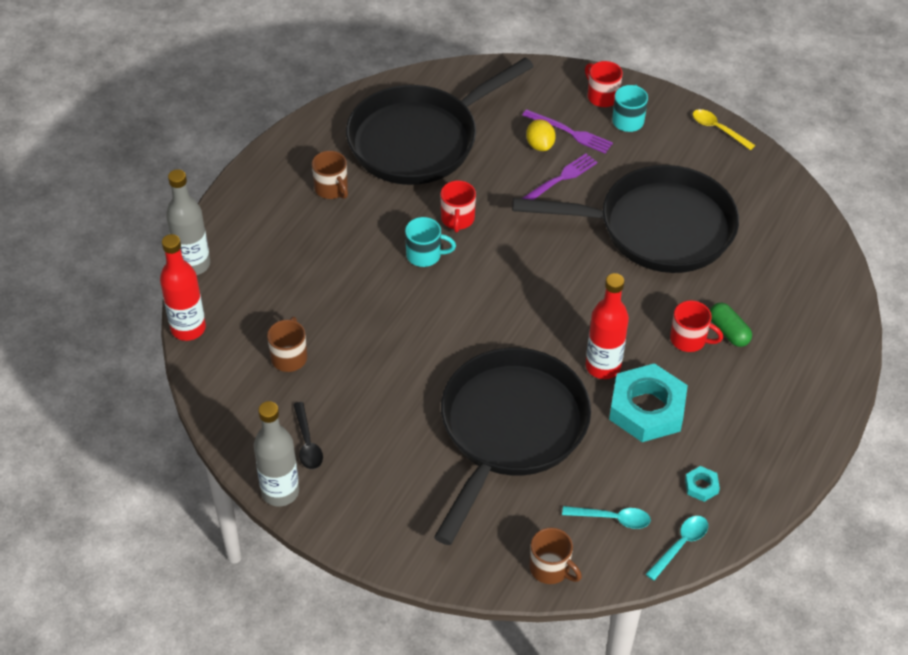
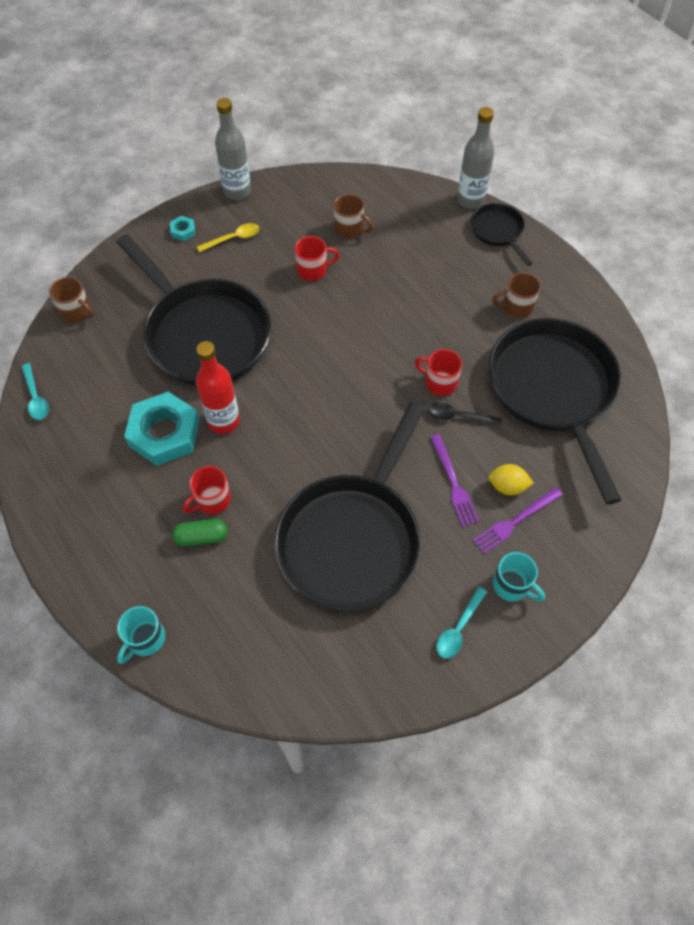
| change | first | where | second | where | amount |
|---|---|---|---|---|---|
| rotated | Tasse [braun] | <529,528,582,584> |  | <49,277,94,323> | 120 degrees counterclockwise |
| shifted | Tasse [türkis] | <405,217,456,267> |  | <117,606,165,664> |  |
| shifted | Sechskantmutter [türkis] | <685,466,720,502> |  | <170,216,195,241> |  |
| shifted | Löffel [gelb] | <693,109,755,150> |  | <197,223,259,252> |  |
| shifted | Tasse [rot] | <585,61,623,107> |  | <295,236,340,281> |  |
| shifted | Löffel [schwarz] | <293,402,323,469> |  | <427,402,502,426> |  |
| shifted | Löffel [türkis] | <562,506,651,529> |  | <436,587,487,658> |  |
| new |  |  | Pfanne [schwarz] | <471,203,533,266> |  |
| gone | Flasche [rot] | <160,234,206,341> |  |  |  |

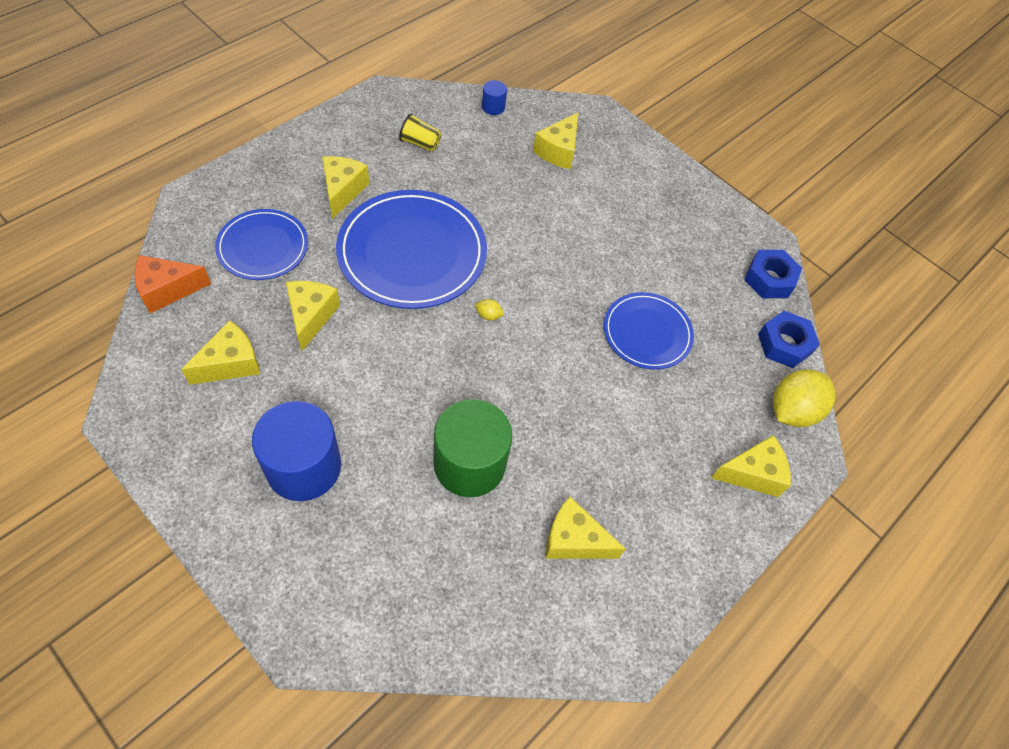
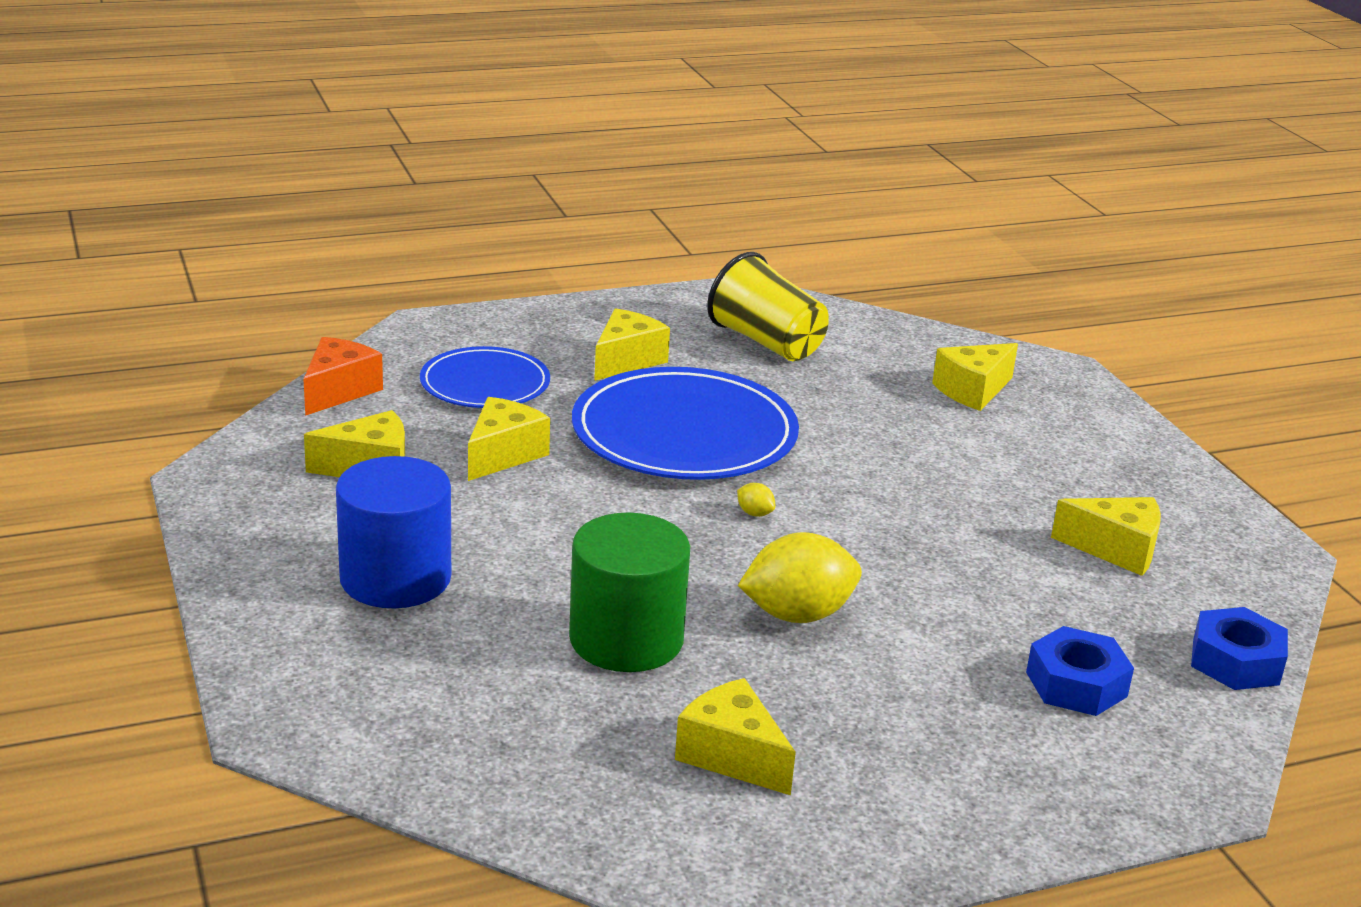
| change | first | where | second | where | amount |
|---|---|---|---|---|---|
| rotated | Käse [orange] | <134,255,211,313> |  | <303,337,383,416> | 105 degrees clockwise |
| scaled | Becher [gelb] | <399,114,441,152> |  | <707,252,828,361> | x1.94 |
| shifted | Zitrone [gelb] | <773,369,835,427> |  | <738,532,862,623> |  |
| shifted | Sechskantmutter [blau] | <744,250,802,298> |  | <1026,626,1134,716> |  |
| shifted | Käse [gelb] | <711,435,791,497> |  | <1051,497,1161,576> |  |
| gone | Vollzylinder [blau] | <482,80,507,115> |  |  |  |
| gone | Teller [blau] | <604,292,694,370> |  |  |  |

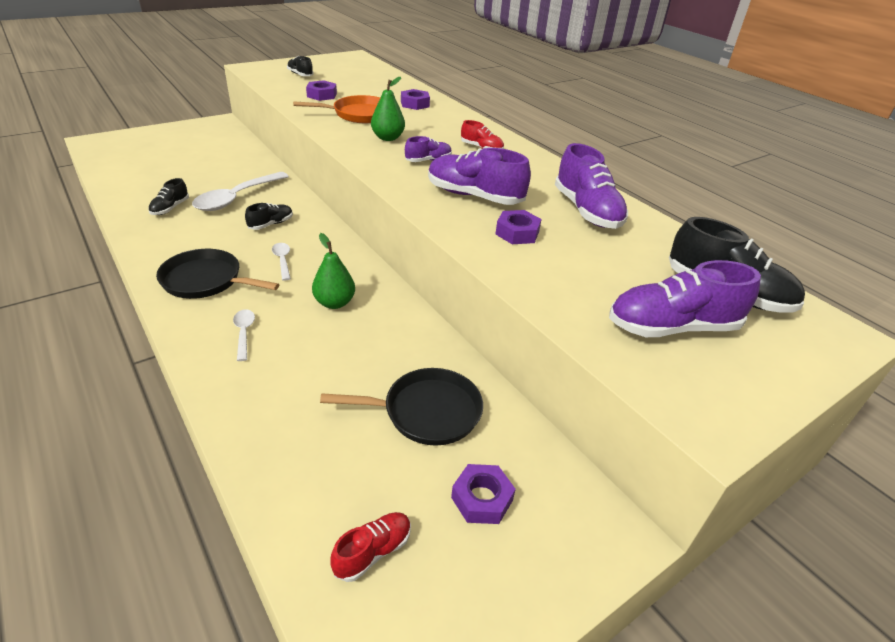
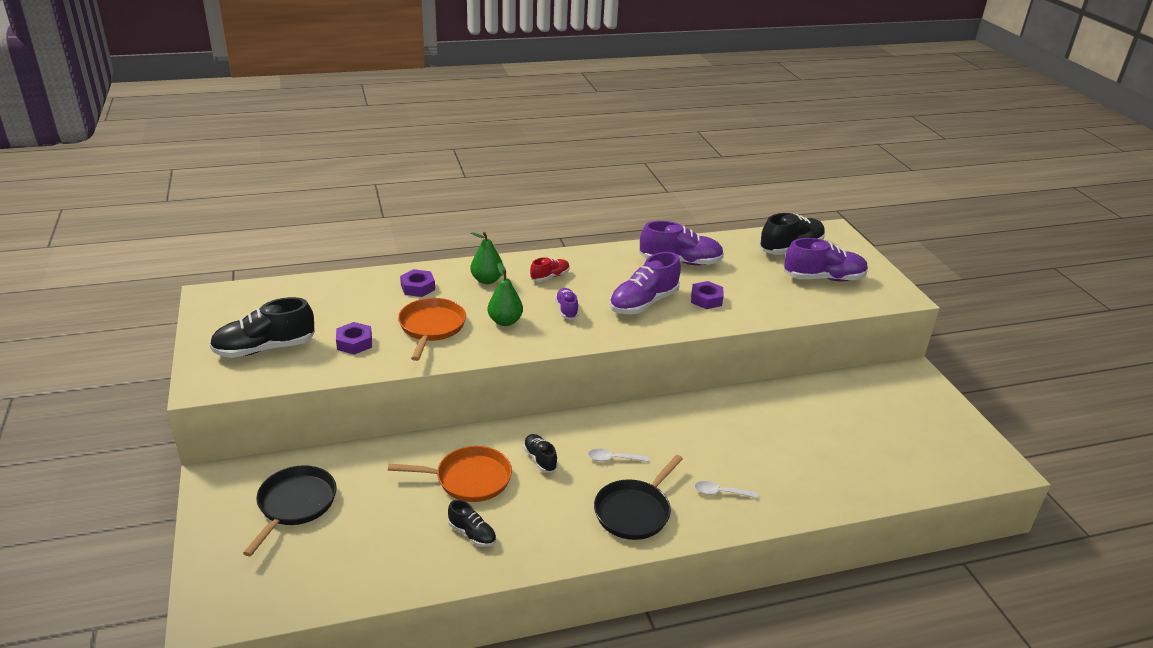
| change | first | where | second | where | amount |
|---|---|---|---|---|---|
| scaled | Schuh [schwarz] | <287,56,314,76> |  | <210,297,315,358> | x1.88 |
| shifted | Pfanne [schwarz] | <320,368,483,445> |  | <243,465,337,556> |  |
| swapped | Löffel [weiß] | <192,172,289,211> | Pfanne [orange] | <388,446,512,502> |  |
| shifted | Birne [grün] | <312,233,355,309> |  | <470,232,503,284> |  |
| rotated | Schuh [lila] | <609,260,761,337> |  | <784,238,868,281> | 105 degrees counterclockwise |
| gone | Schuh [rot] | <330,512,411,582> |  |  |  |
| gone | Sechskantmutter [lila] | <451,464,516,524> |  |  |  |

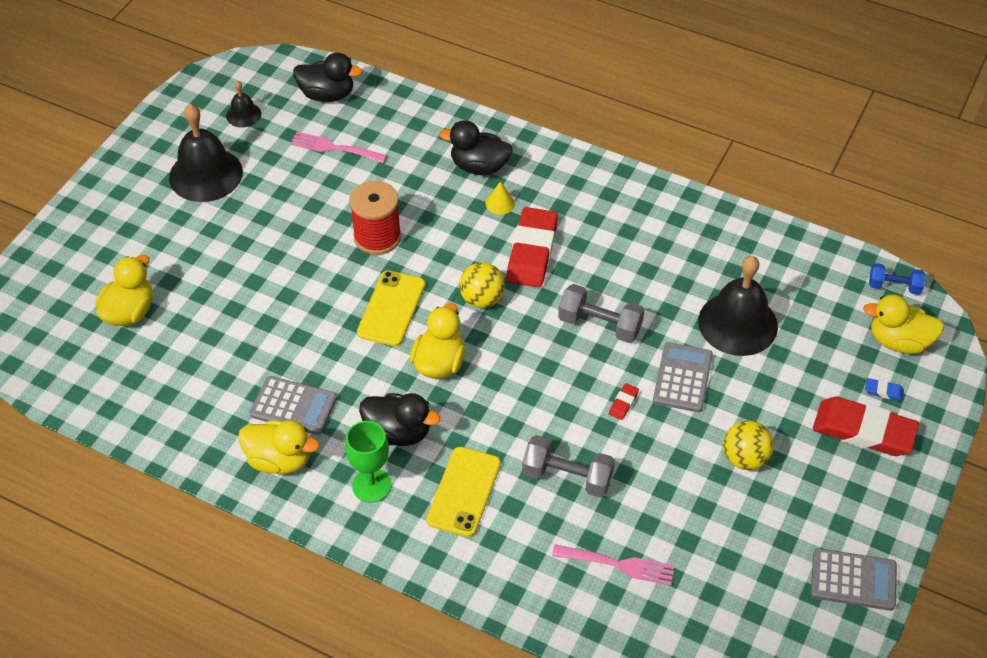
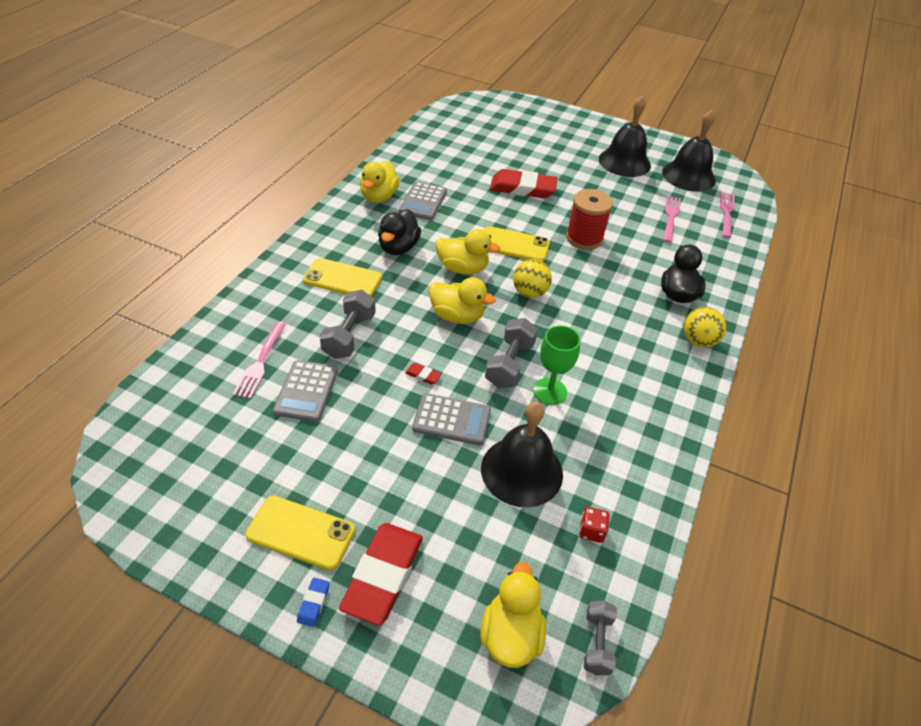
| change | first | where | second | where | amount |
|---|---|---|---|---|---|
| new |  |  | Handy [gelb] | <245,496,355,570> |  |
| shifted | Taschenrechner [grau] | <811,548,897,611> |  | <273,360,338,422> |  |
| shifted | Radiergummi [blau] | <865,378,904,401> |  | <297,578,330,627> |  |
| shifted | Ente [gelb] | <95,255,153,326> |  | <429,277,496,324> |  |
| shifted | Radiergummi [rot] | <506,207,558,287> |  | <490,169,558,198> |  |
| shifted | Kelch [grün] | <345,421,391,503> |  | <533,325,581,405> |  |
| new |  |  | Spielwürfel [rot] | <579,507,610,543> |  |
| repainted | Hantel [blau] | <869,263,925,295> | Hantel [grau] | <584,600,617,675> |  |
| scaled | Glocke [schwarz] | <226,81,261,127> |  | <662,110,716,192> | x2.03 |
| shifted | Ball [gelb] | <723,421,774,470> |  | <684,307,726,348> |  |
| swapped | Ente [schwarz] | <293,53,362,102> | Gabel [rosa] | <720,192,734,238> |  |
| gone | Kegel [gelb] | <486,181,515,215> |  |  |  |

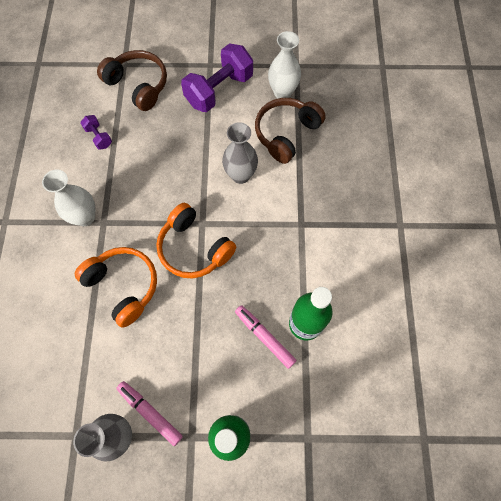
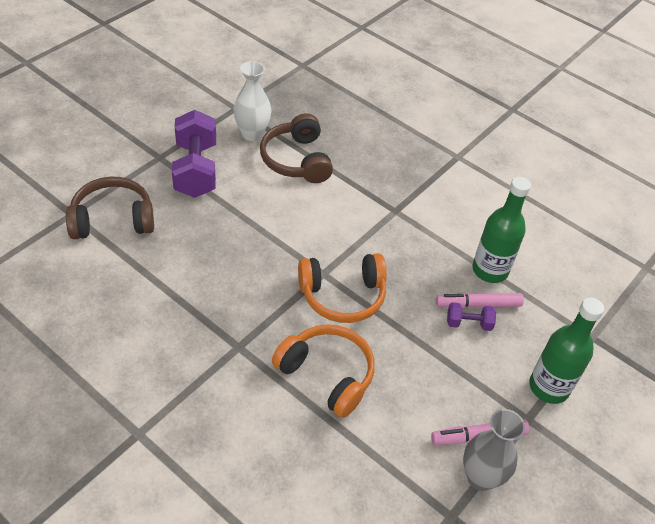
| change | first | where | second | where | amount |
|---|---|---|---|---|---|
| rotated | Kopfhörer [orange] | <75,247,157,328> |  | <272,324,375,418> | 45 degrees clockwise |
| shifted | Hantel [lila] | <80,115,112,150> |  | <447,302,496,331> |  |
| gone | Vase [weiß] | <42,170,95,226> |  |  |  |
| gone | Vase [grau] | <222,122,258,184> |  |  |  |

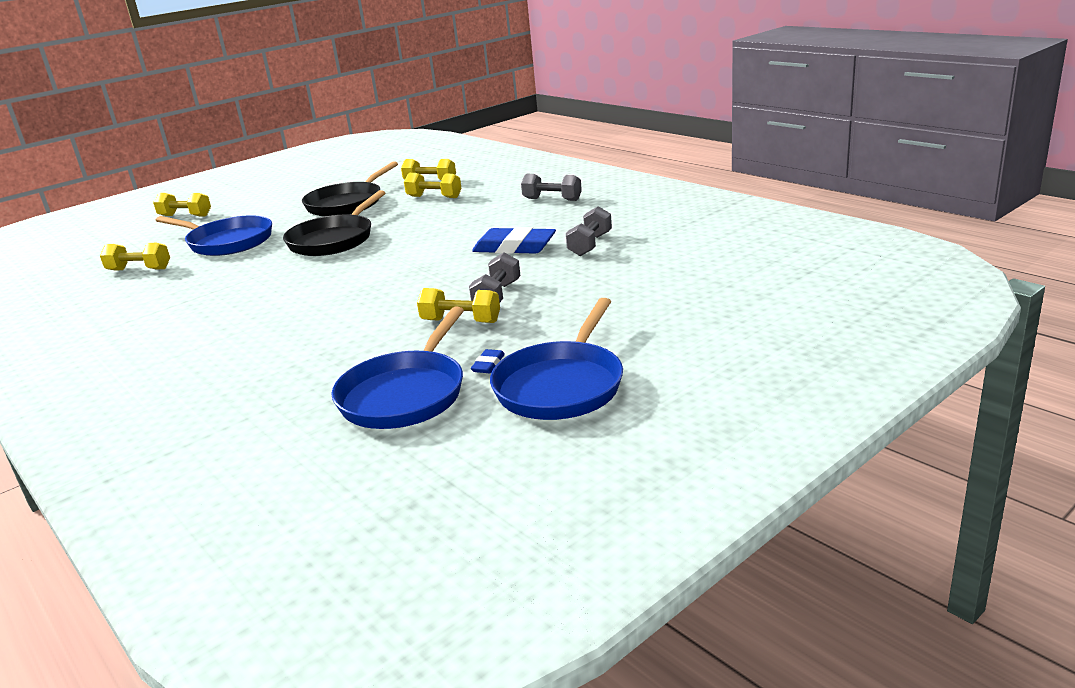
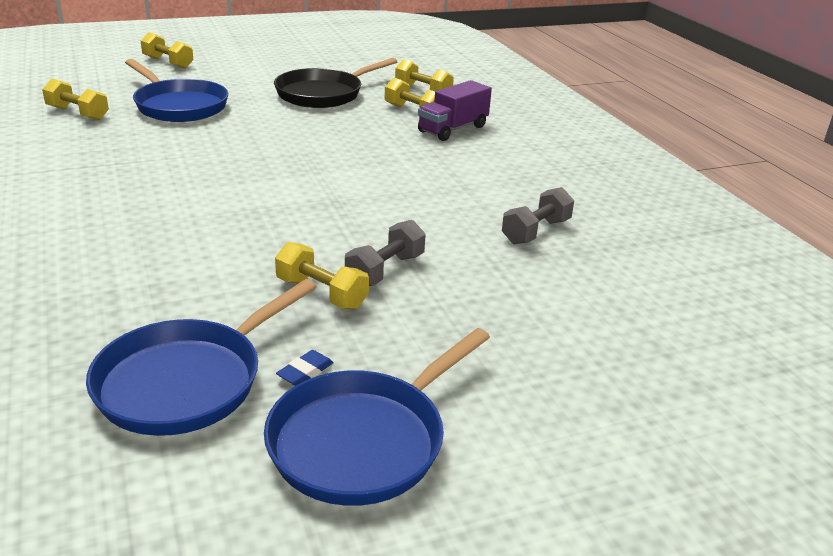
| change | first | where | second | where | amount |
|---|---|---|---|---|---|
| new |  |  | Lastwagen [lila] | <418,80,492,141> |  |
| gone | Pfanne [schwarz] | <283,190,385,256> |  |  |  |
| gone | Radiergummi [blau] | <472,227,556,254> |  |  |  |
| gone | Hantel [grau] | <521,174,582,201> |  |  |  |

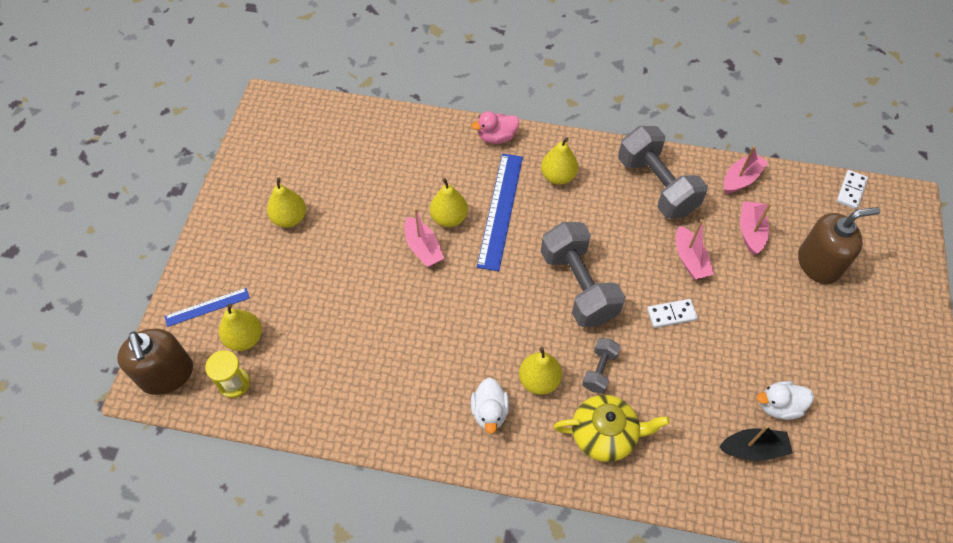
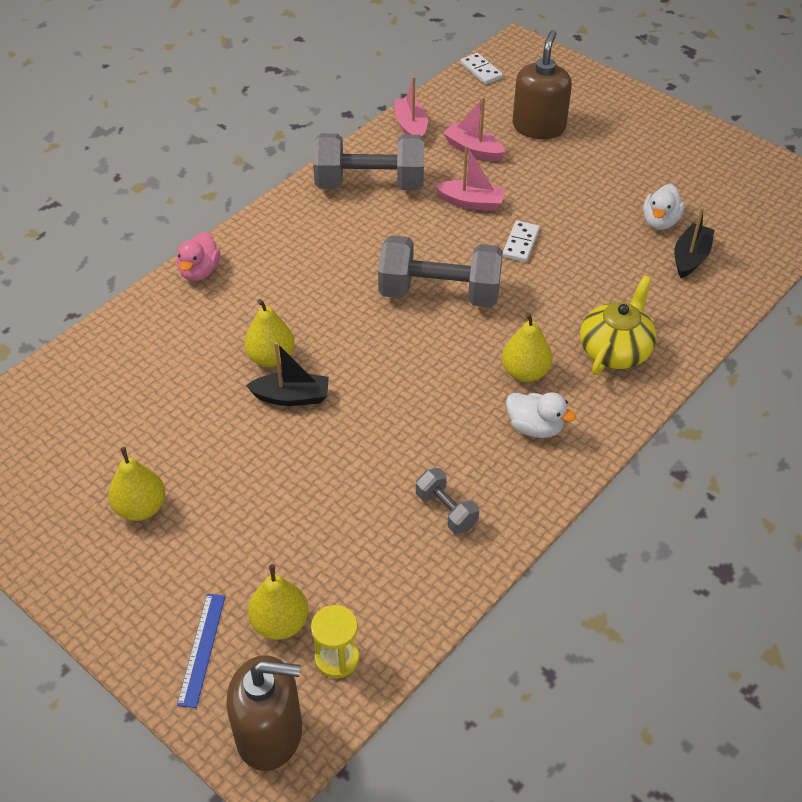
| change | first | where | second | where | amount |
|---|---|---|---|---|---|
| repainted | Boot [rosa] | <404,208,444,267> | Boot [schwarz] | <246,342,329,406> |  |
| shifted | Hantel [grau] | <582,338,621,394> |  | <416,468,479,534> |  |
| gone | Lineal [blau] | <477,153,523,271> |  |  |  |
| gone | Birne [gelb] | <541,137,578,185> |  |  |  |

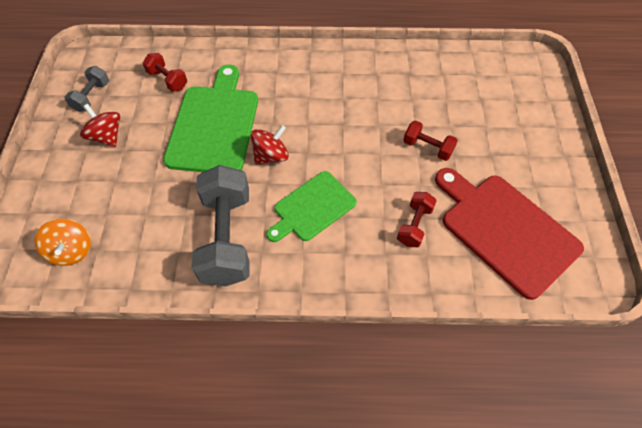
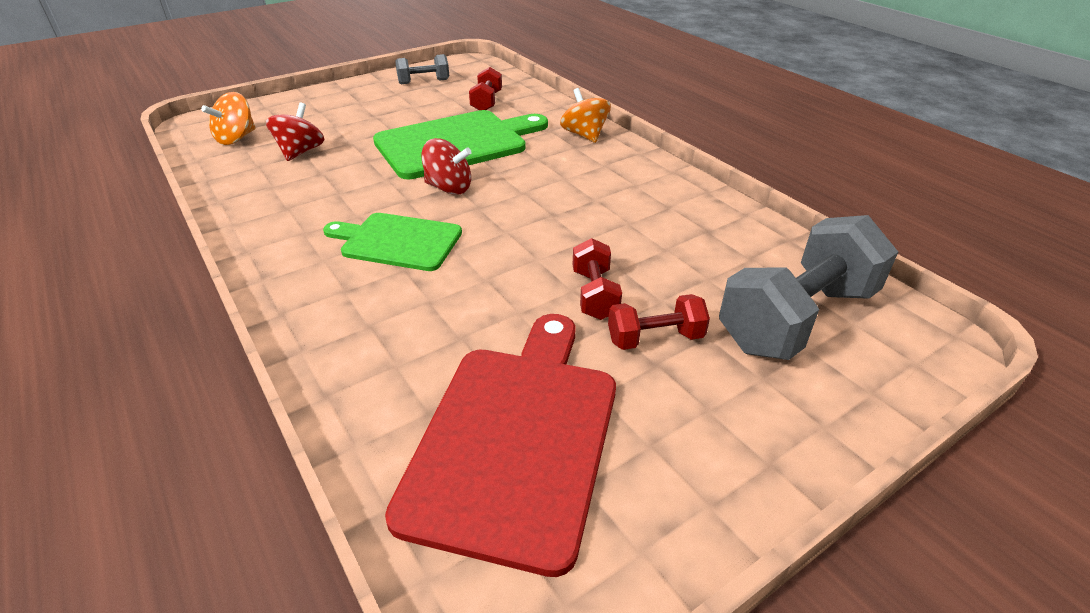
| change | first | where | second | where | amount |
|---|---|---|---|---|---|
| shifted | Kreisel [rot] | <80,104,120,147> |  | <266,103,324,161> |  |
| new |  |  | Kreisel [orange] | <560,88,611,143> |  |
| shifted | Hantel [rot] | <397,192,437,247> |  | <608,294,710,350> |  |
| shifted | Hantel [grau] | <192,165,249,286> |  | <719,215,898,360> |  |

